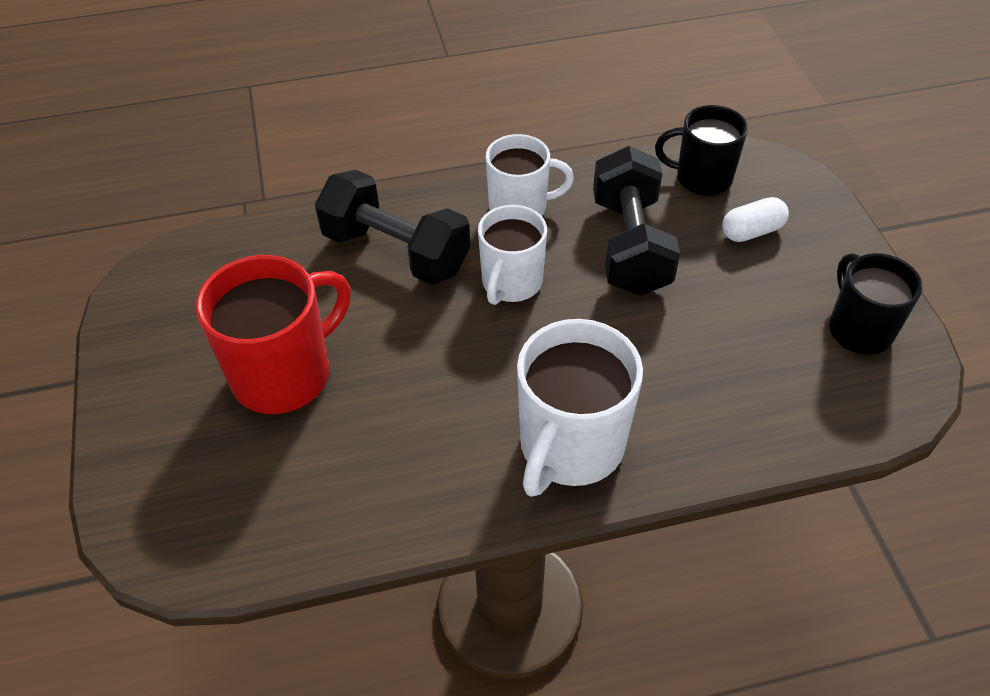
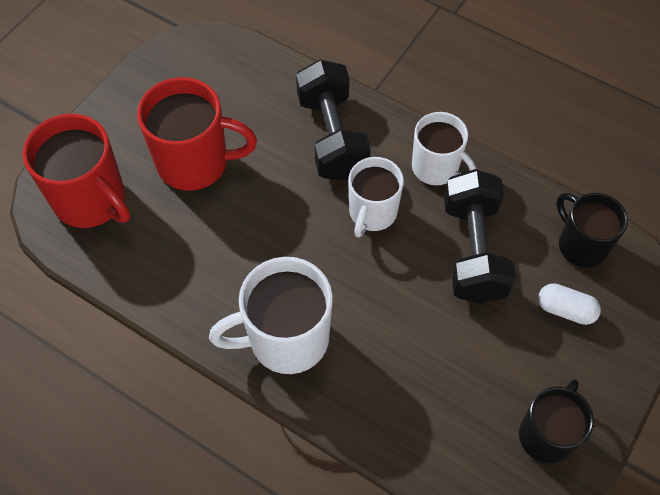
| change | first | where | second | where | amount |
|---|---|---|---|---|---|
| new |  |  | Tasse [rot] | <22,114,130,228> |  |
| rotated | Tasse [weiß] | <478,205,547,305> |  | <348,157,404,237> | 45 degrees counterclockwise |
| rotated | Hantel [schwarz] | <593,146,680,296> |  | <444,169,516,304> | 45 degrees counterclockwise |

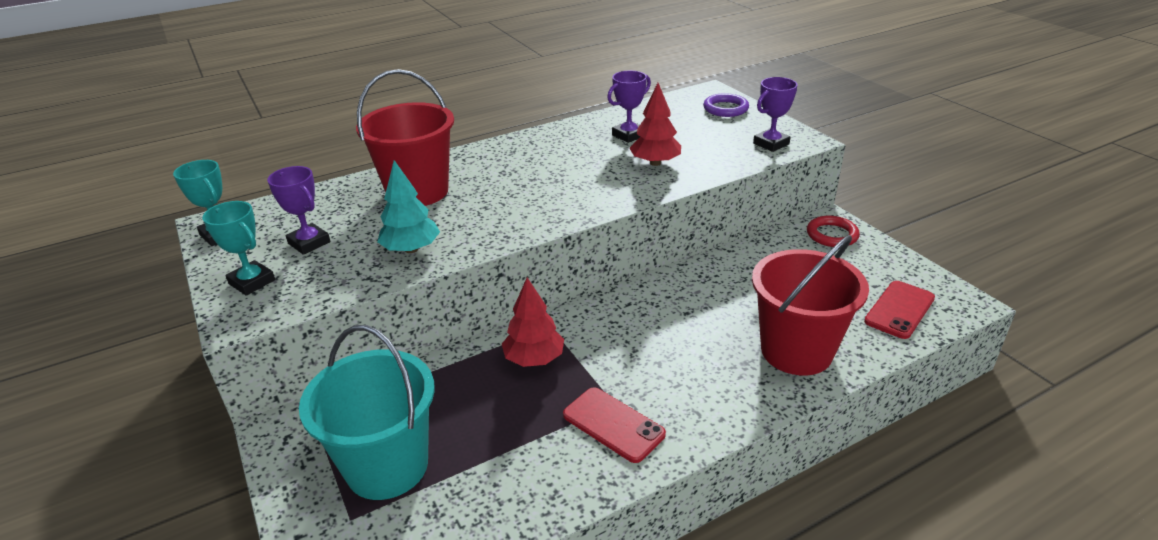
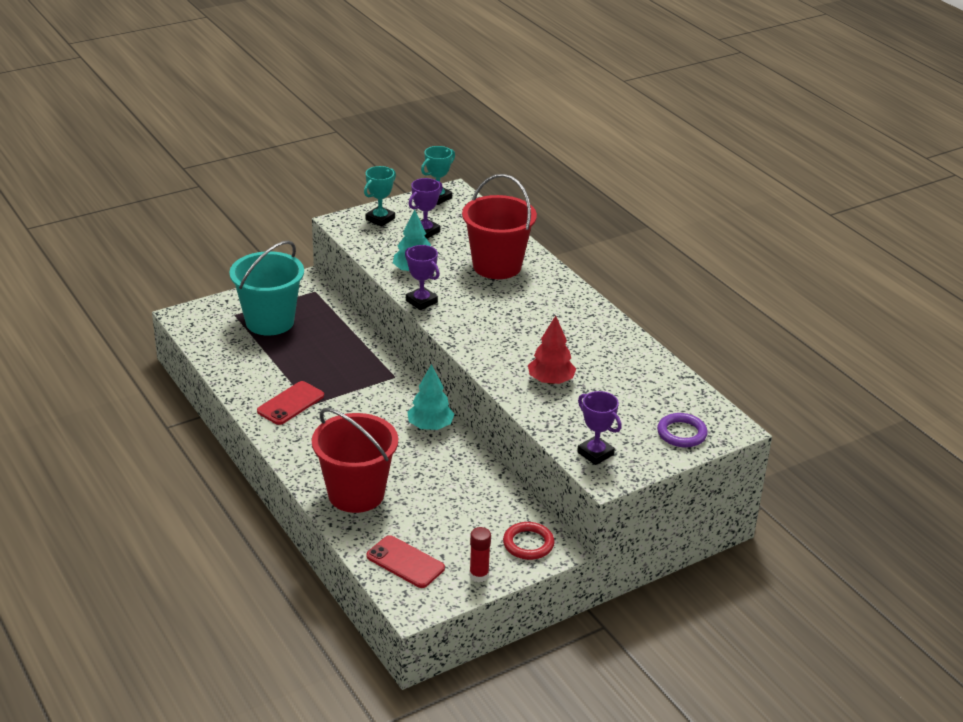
| change | first | where | second | where | amount |
|---|---|---|---|---|---|
| shifted | Pokal [lila] | <607,71,651,143> |  | <405,245,440,310> |  |
| new |  |  | Baum [türkis] | <407,364,455,430> |  |
| new |  |  | Klebestift [rot] | <469,527,491,582> |  |
| gone | Baum [rot] | <502,277,564,367> |  |  |  |

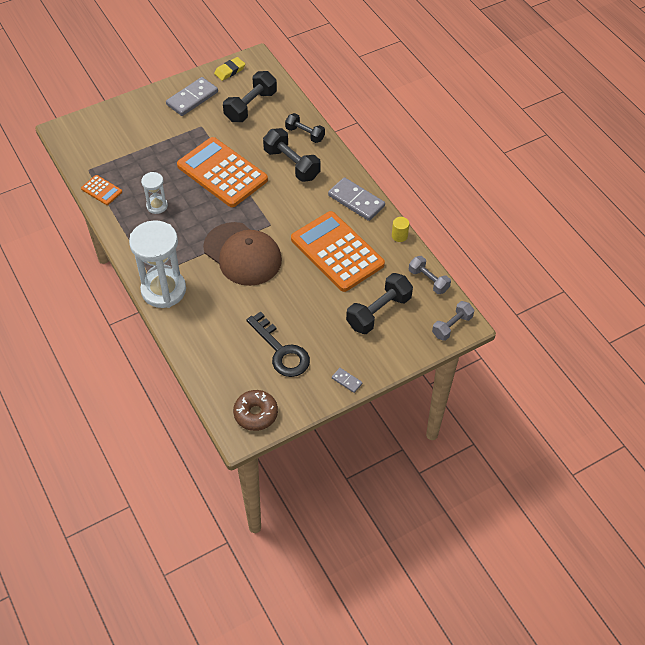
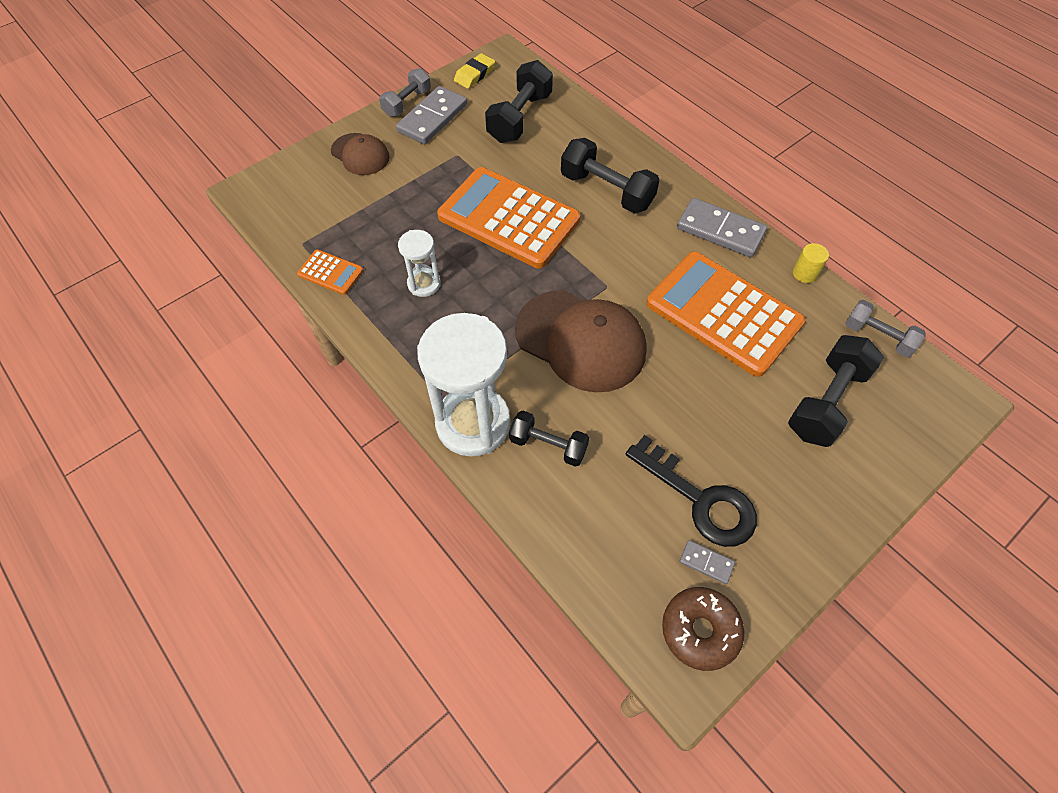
| change | first | where | second | where | amount |
|---|---|---|---|---|---|
| new |  |  | Kappe [braun] | <331,133,390,175> |  |
| shifted | Hantel [grau] | <432,301,474,341> |  | <379,68,431,117> |  |
| shifted | Hantel [schwarz] | <285,113,325,143> |  | <509,411,589,467> |  |
| shifted | Dominostein [grau] | <332,368,363,393> |  | <680,540,735,584> |  |

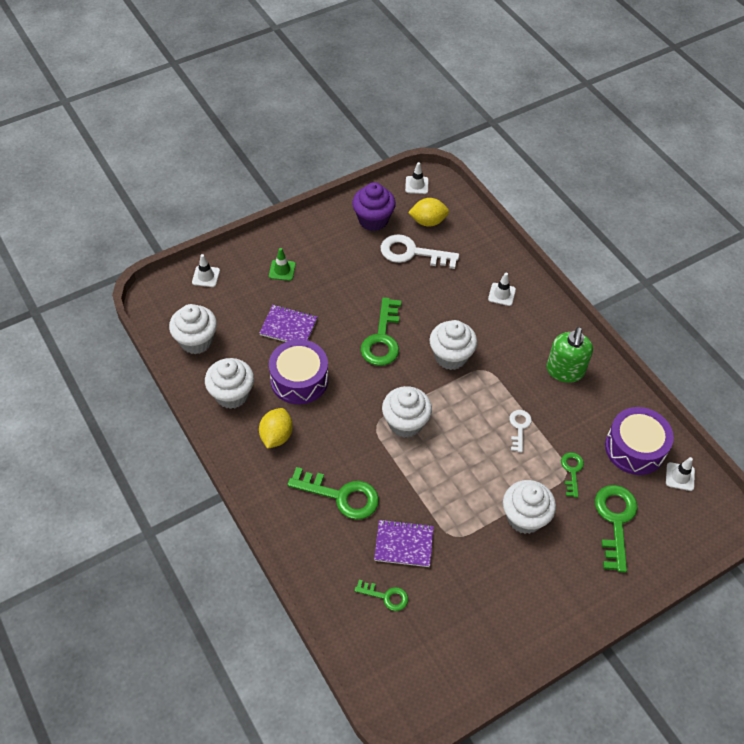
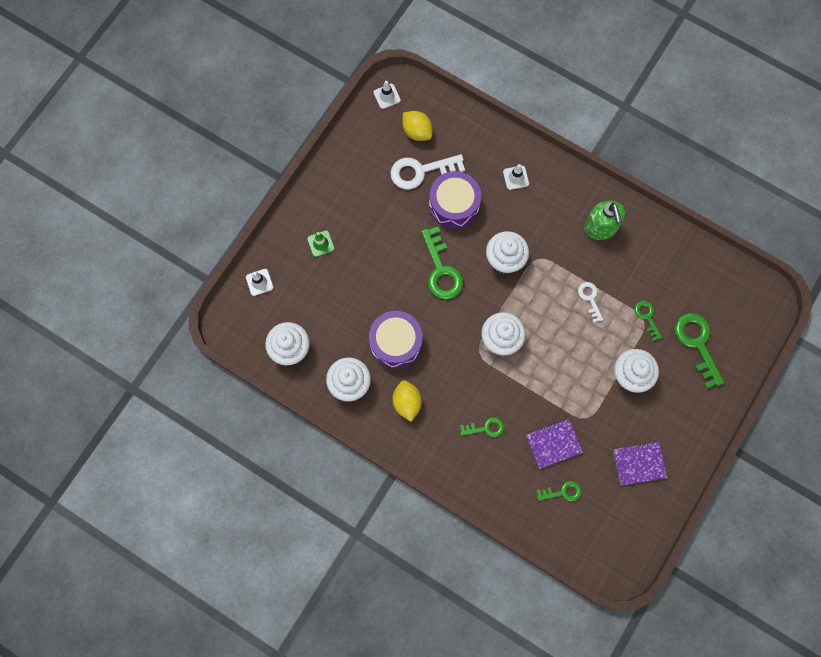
| change | first | where | second | where | amount |
|---|---|---|---|---|---|
| rotated | Zitrone [gelb] | <408,198,449,227> |  | <402,111,433,141> | 75 degrees clockwise |
| shifted | Trommel [lila] | <605,407,674,475> |  | <429,171,481,229> |  |
| scaled | Schlüssel [grün] | <287,467,379,520> |  | <460,417,504,437> | x0.55 |
| shifted | Notizbuch [lila] | <259,305,317,342> |  | <613,441,667,486> |  |
| gone | Muffin [lila] | <352,182,396,231> |  |  |  |
| gone | Leitkegel [weiß] | <666,457,695,491> |  |  |  |

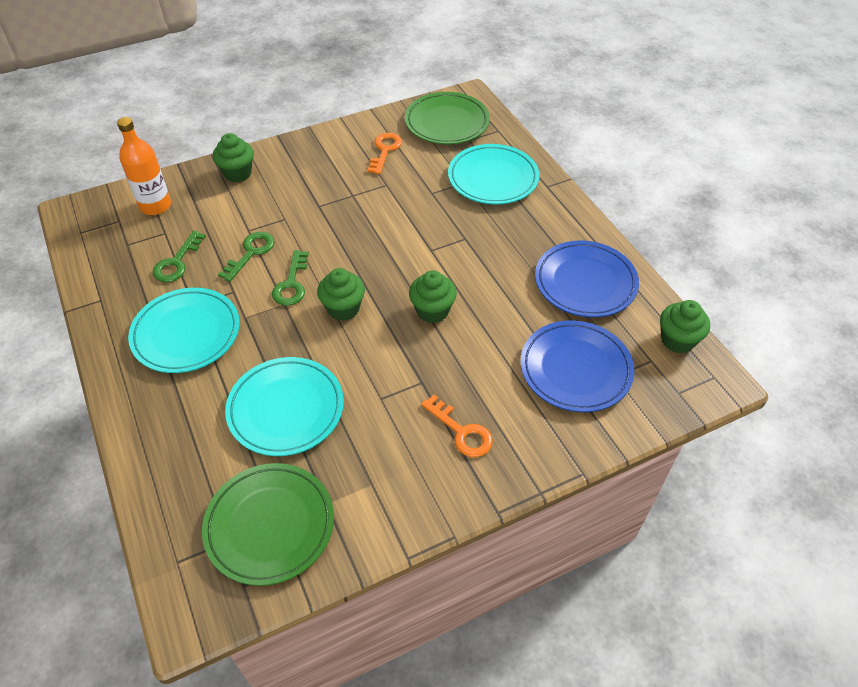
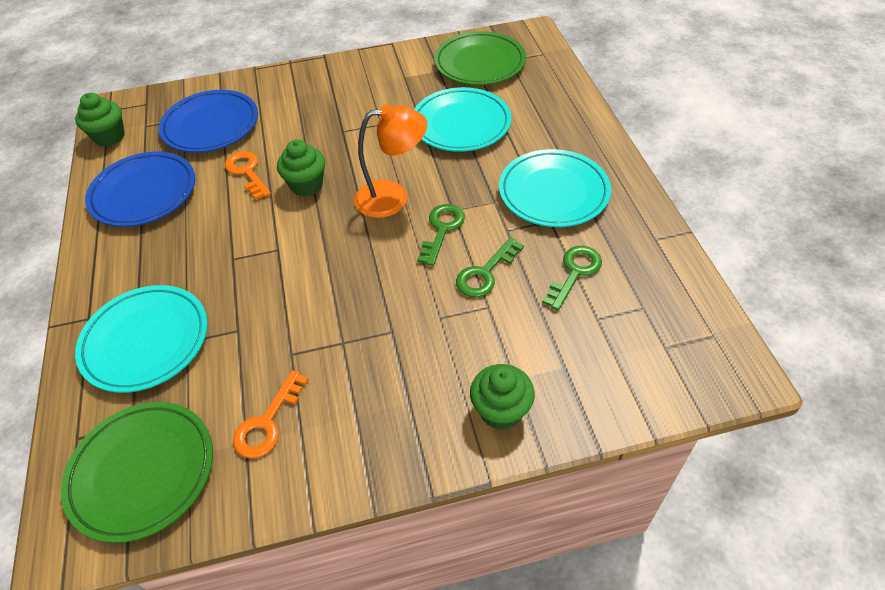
| change | first | where | second | where | amount |
|---|---|---|---|---|---|
| shifted | Schlüssel [orange] | <421,395,493,457> |  | <225,151,271,200> |  |
| swapped | Muffin [grün] | <317,268,365,321> | Lampe [orange] | <354,104,427,218> |  |
| gone | Flasche [orange] | <117,117,171,215> |  |  |  |

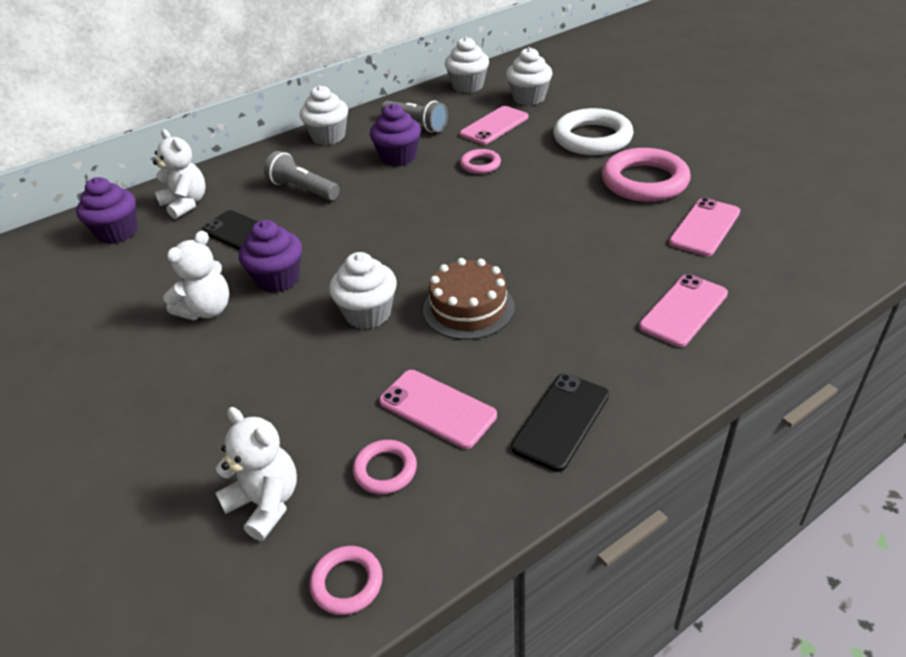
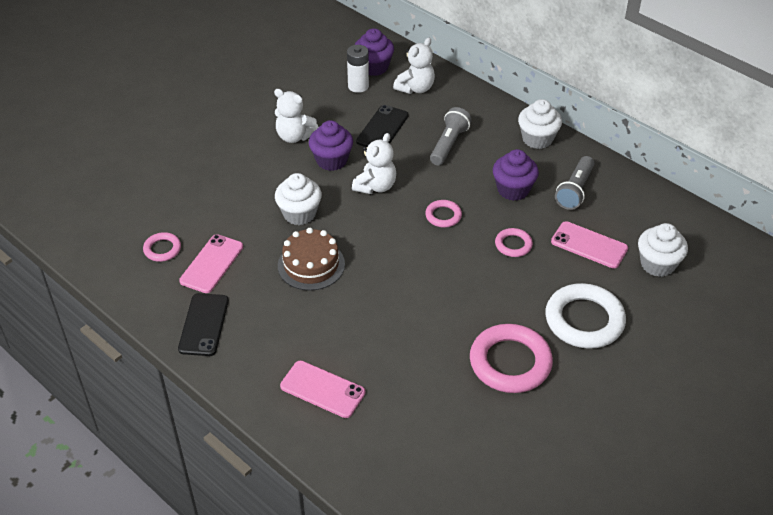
| change | first | where | second | where | amount |
|---|---|---|---|---|---|
| rotated | Handy [schwarz] | <511,374,609,472> |  | <178,293,229,356> | 75 degrees clockwise |
| new |  |  | Batterie [weiß] | <347,45,369,93> |  |
| shifted | Teddybär [weiß] | <215,407,297,541> |  | <352,133,396,194> |  |
| shifted | Ring [rosa] | <310,546,383,615> |  | <425,200,462,227> |  |
| gone | Muffin [weiß] | <445,37,489,93> |  |  |  |
| gone | Handy [rosa] | <669,198,740,256> |  |  |  |

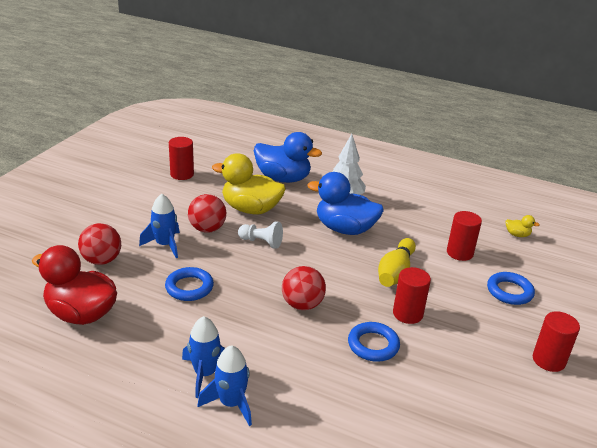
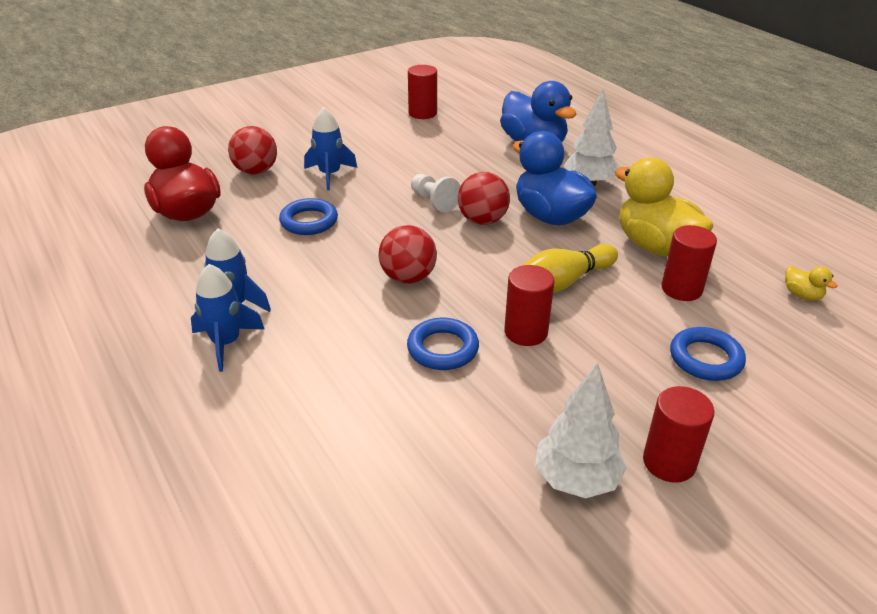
| change | first | where | second | where | amount |
|---|---|---|---|---|---|
| shifted | Ball [rot] | <188,194,226,233> |  | <458,172,510,225> |  |
| new |  |  | Baum [weiß] | <535,363,627,498> |  |
| shifted | Ente [gelb] | <212,153,286,214> |  | <615,157,713,257> |  |

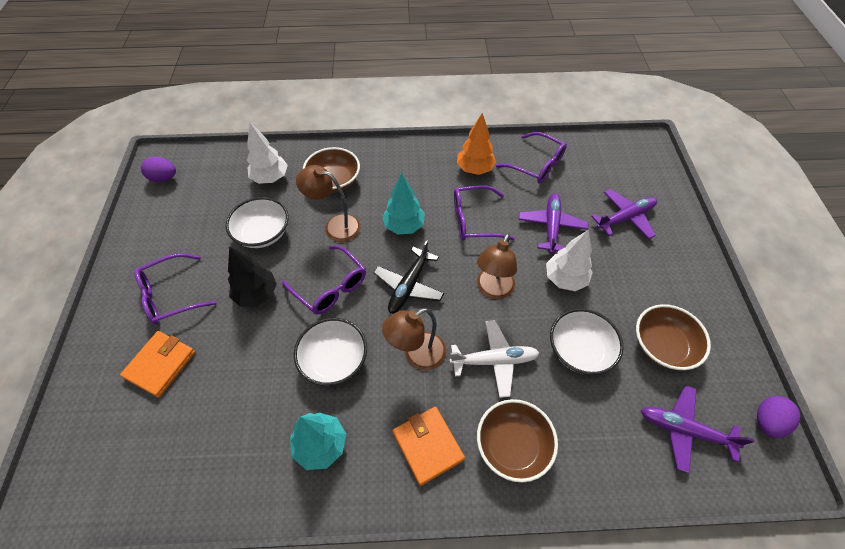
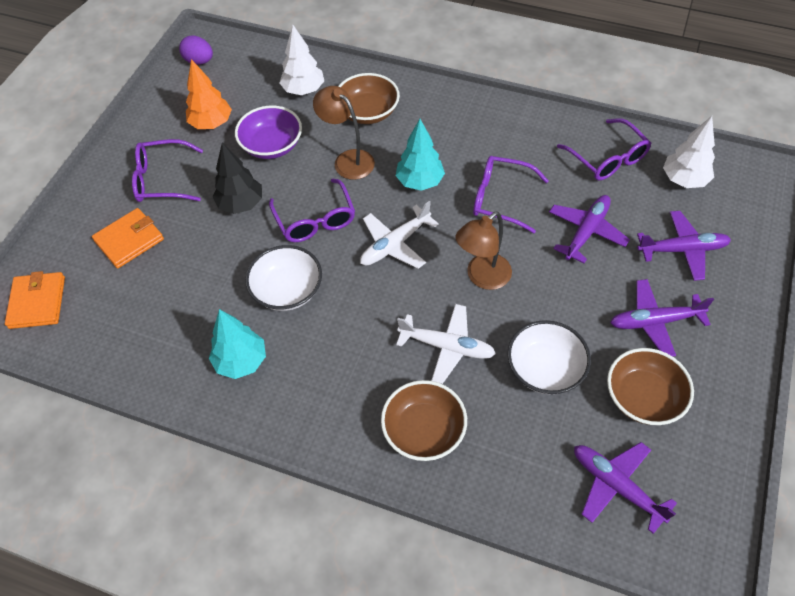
| change | first | where | second | where | amount |
|---|---|---|---|---|---|
| shifted | Geldbörse [orange] | <393,407,465,486> |  | <5,271,65,329> |  |
| shifted | Baum [orange] | <457,113,496,175> |  | <186,59,232,129> |  |
| repainted | Schüssel [weiß] | <226,197,289,248> | Schüssel [lila] | <235,105,302,159> |  |
| repainted | Flugzeug [schwarz] | <373,240,444,314> | Flugzeug [weiß] | <360,201,439,269> |  |
| new |  |  | Flugzeug [lila] | <610,279,714,357> |  |
| shifted | Baum [weiß] | <546,229,593,291> |  | <663,116,715,188> |  |
| gone | Lampe [braun] | <382,308,446,370> |  |  |  |
| gone | Ei [lila] | <757,396,800,438> |  |  |  |

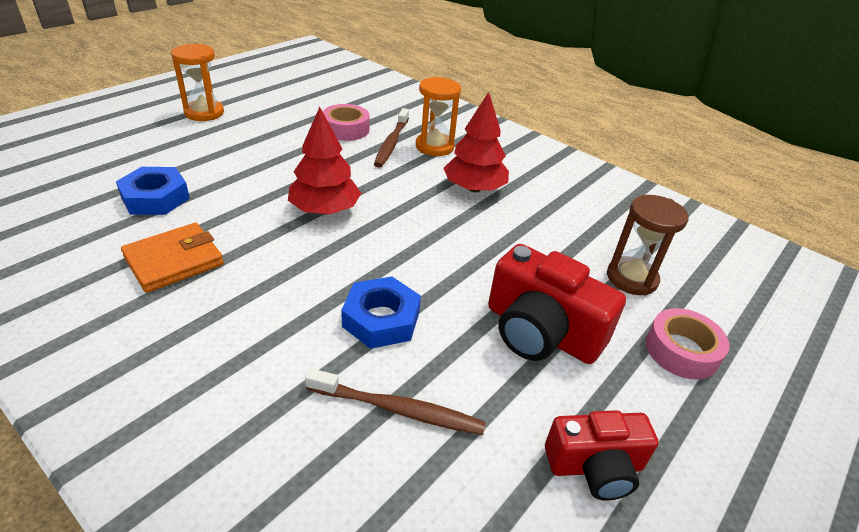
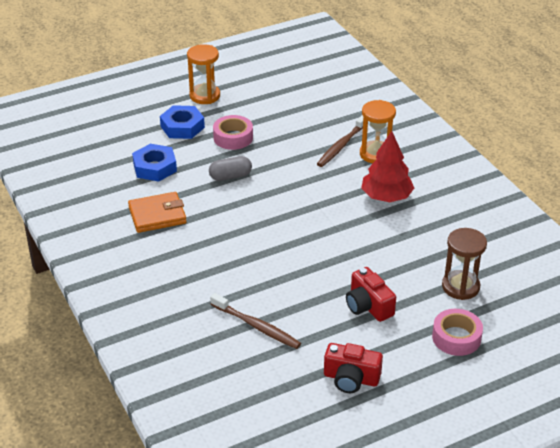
| change | first | where | second | where | amount |
|---|---|---|---|---|---|
| shifted | Sechskantmutter [blau] | <341,277,421,349> |  | <160,105,205,139> |  |
| new |  |  | Kapsel [grau] | <209,156,252,181> |  |
| shifted | Klebeband [rosa] | <323,104,370,141> |  | <213,115,253,150> |  |
| scaled | Kamera [rot] | <488,244,626,364> |  | <346,267,396,322> | x0.65 |
| gone | Baum [rot] | <288,107,361,215> |  |  |  |

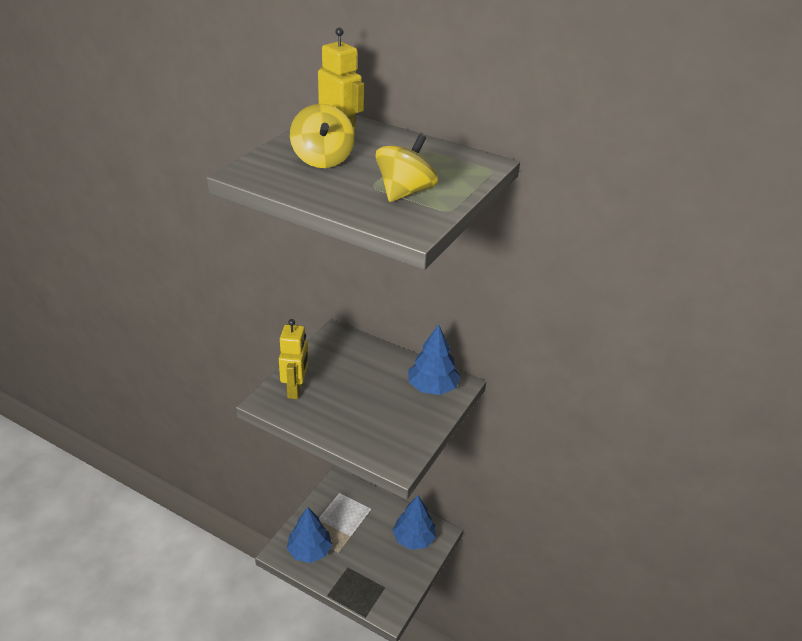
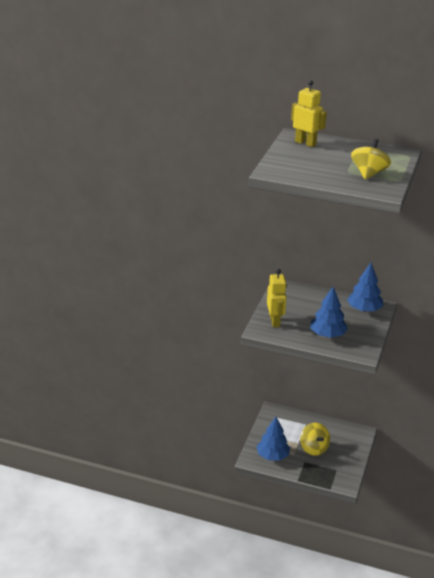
| change | first | where | second | where | amount |
|---|---|---|---|---|---|
| shifted | Kreisel [gelb] | <290,104,355,168> |  | <300,423,330,456> |  |
| shifted | Baum [blau] | <392,495,436,550> |  | <310,287,348,338> |  |

